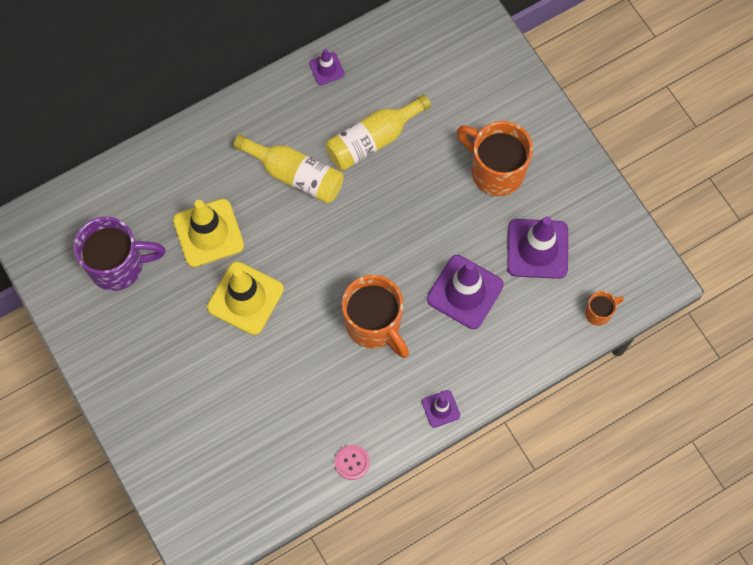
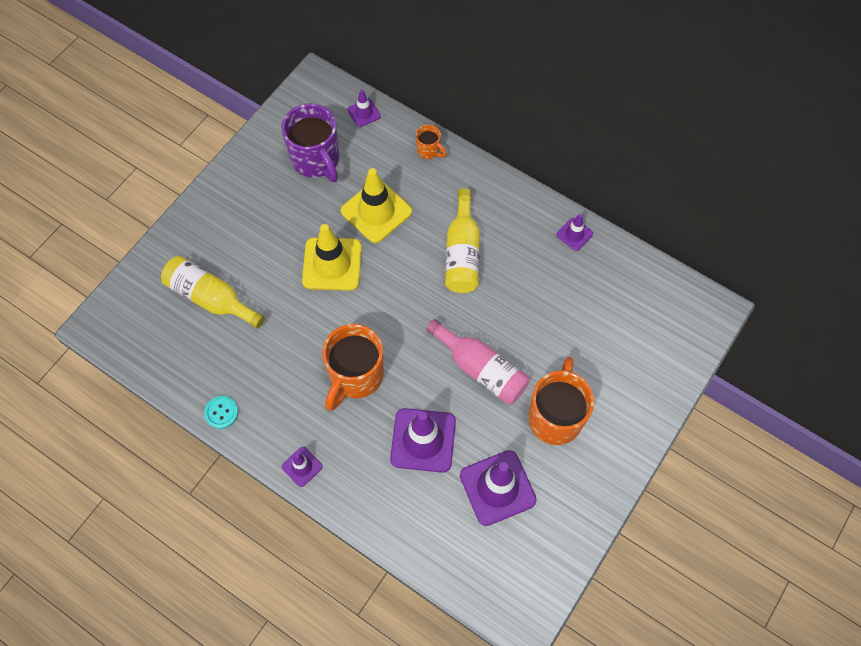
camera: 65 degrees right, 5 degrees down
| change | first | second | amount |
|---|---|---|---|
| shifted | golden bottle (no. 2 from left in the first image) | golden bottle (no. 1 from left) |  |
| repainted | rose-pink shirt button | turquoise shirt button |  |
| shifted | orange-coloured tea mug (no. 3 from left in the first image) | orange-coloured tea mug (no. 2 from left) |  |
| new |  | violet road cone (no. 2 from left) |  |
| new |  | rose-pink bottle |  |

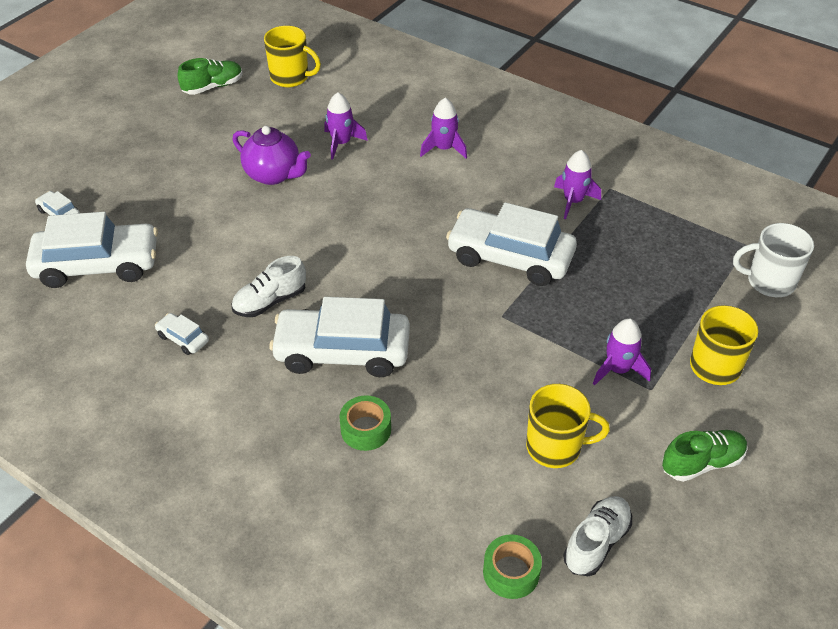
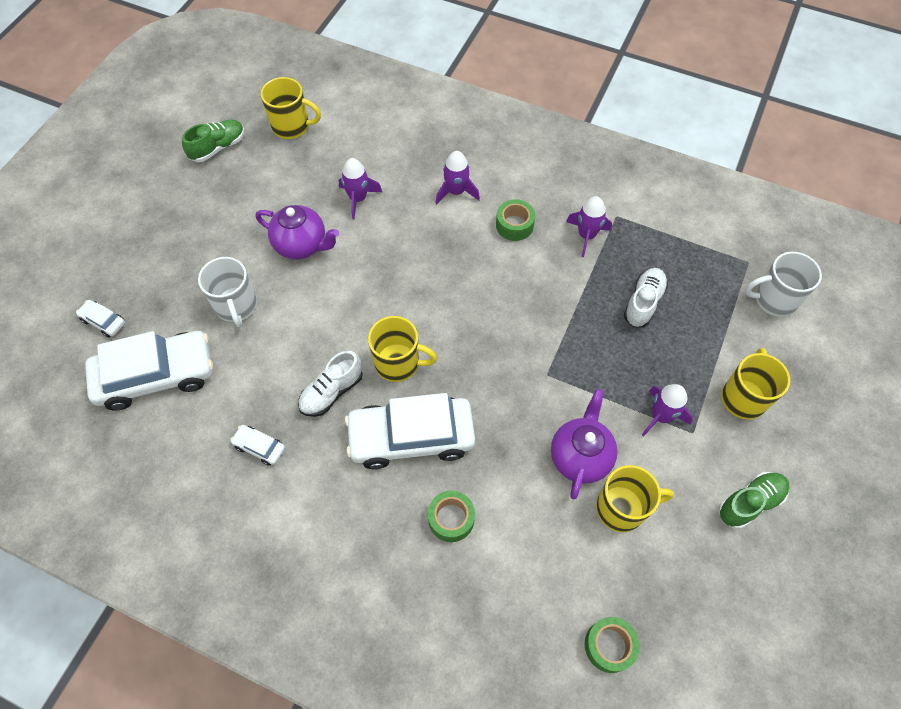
camera: 10 degrees left, 15 degrees up
| change | first | second | amount |
|---|---|---|---|
| gone | pure white car (no. 5 from left) |  |  |
| shifted | pure white lace-up shoe (no. 2 from left) |  |  |
| new |  | pure white tea mug (no. 1 from left) |  |
| new |  | golden tea mug (no. 2 from left) |  |
| new |  | emerald tape (no. 2 from left) |  |
| new |  | violet teapot (no. 2 from left) |  |

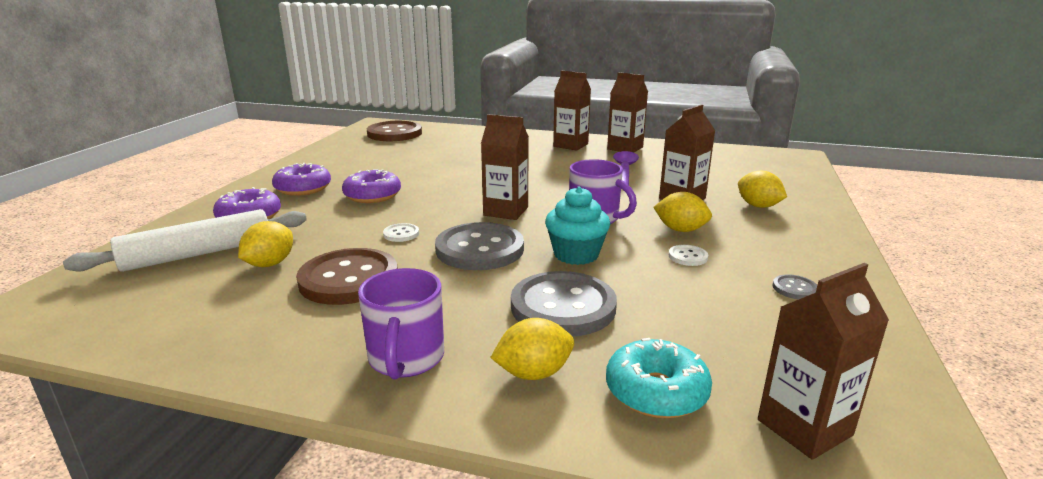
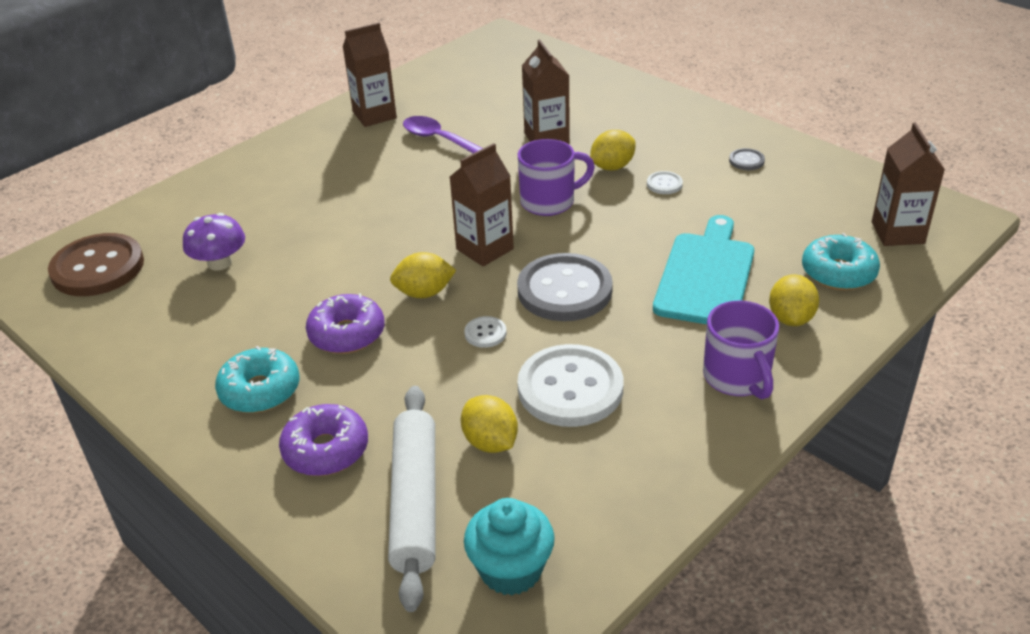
camera: 60 degrees left, 15 degrees up
| change | first | second | amount |
|---|---|---|---|
| repainted | violet donut (no. 2 from left) | turquoise donut (no. 1 from left) |  |
| repainted | russet shirt button (no. 1 from left) | pure white shirt button (no. 2 from left) |  |
| rotated | violet tea mug (no. 1 from left in the first image) | violet tea mug (no. 2 from left) | 45 degrees clockwise |
| swapped | ash-grey shirt button (no. 2 from left) | turquoise cutting board |  |
| shifted | turquoise fairy cake |  |  |
| gone | russet milk carton (no. 2 from left) |  |  |
| shifted | golden citrus fruit (no. 4 from left in the first image) | golden citrus fruit (no. 1 from left) |  |
| new |  | violet mushroom |  |

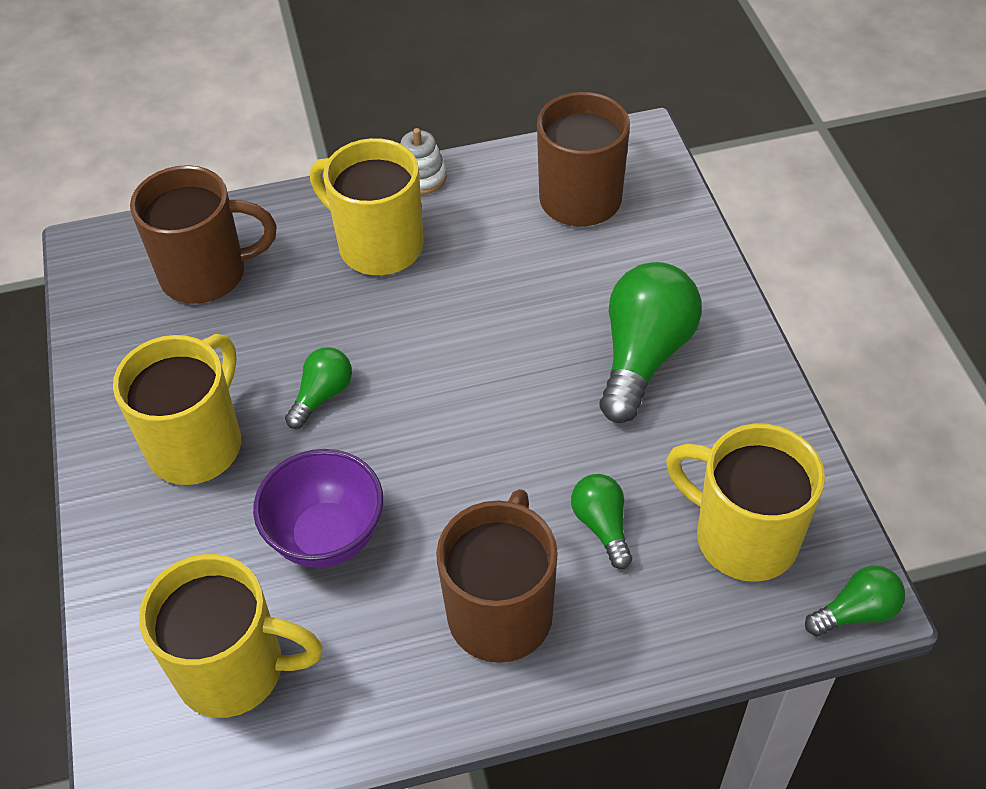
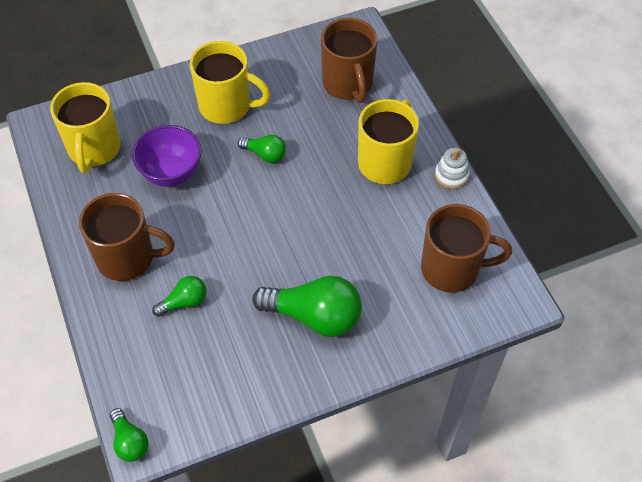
camera: 80 degrees right, 5 degrees up
| change | first | second | amount |
|---|---|---|---|
| gone | golden tea mug (no. 4 from left) |  |  |

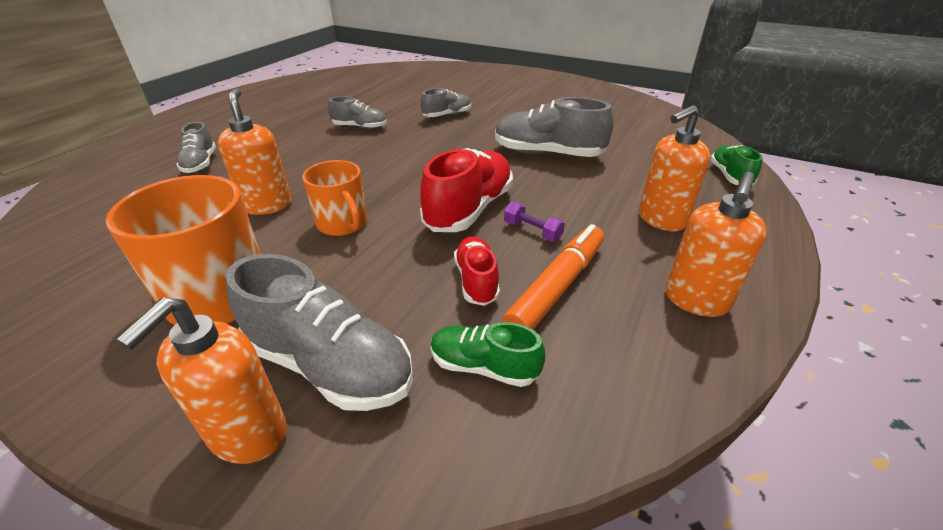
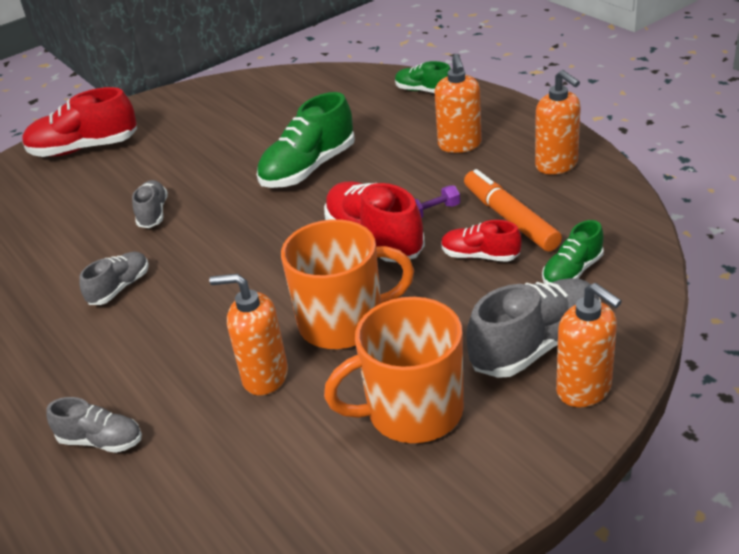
camera: 60 degrees left, 0 degrees up
| change | first | second | amount |
|---|---|---|---|
| scaled | orange-coloured tea mug (no. 2 from left in the first image) | orange-coloured tea mug (no. 1 from left) | x1.60 |
| repainted | ash-grey lace-up shoe (no. 5 from left) | emerald lace-up shoe (no. 1 from left) |  |
| new |  | red lace-up shoe (no. 1 from left) |  |

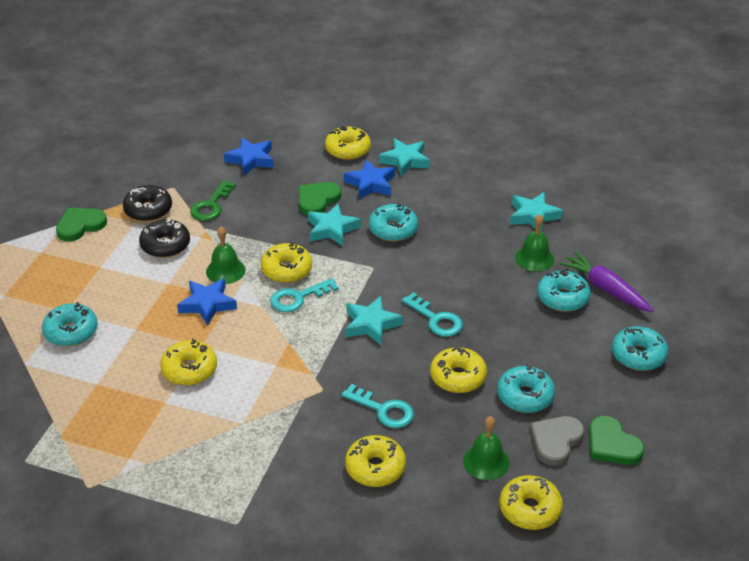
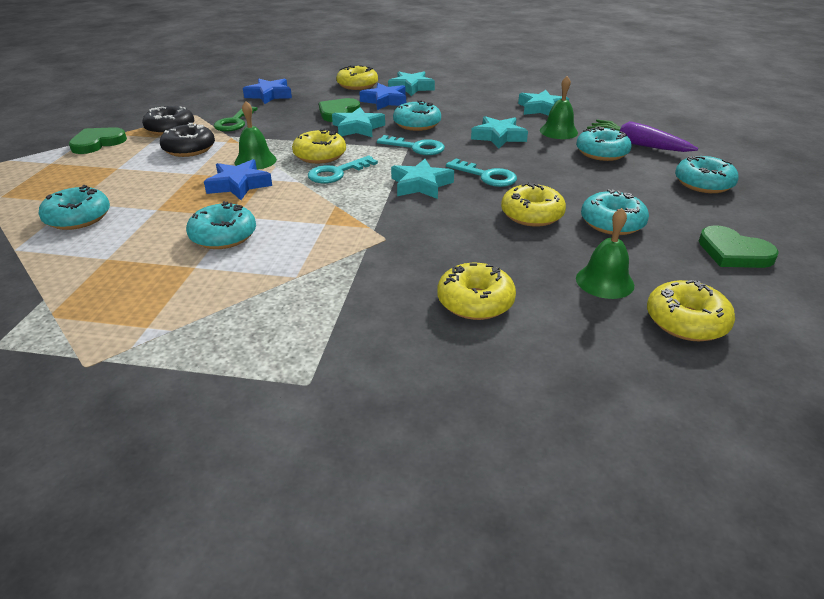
camera: 10 degrees left, 5 degrees down
| change | first | second | amount |
|---|---|---|---|
| repainted | golden donut (no. 1 from left) | turquoise donut (no. 2 from left) |  |
| shifted | turquoise latchkey (no. 2 from left) |  |  |
| gone | ash-grey love heart |  |  |
| new |  | turquoise five-pointed star (no. 4 from left) |  |

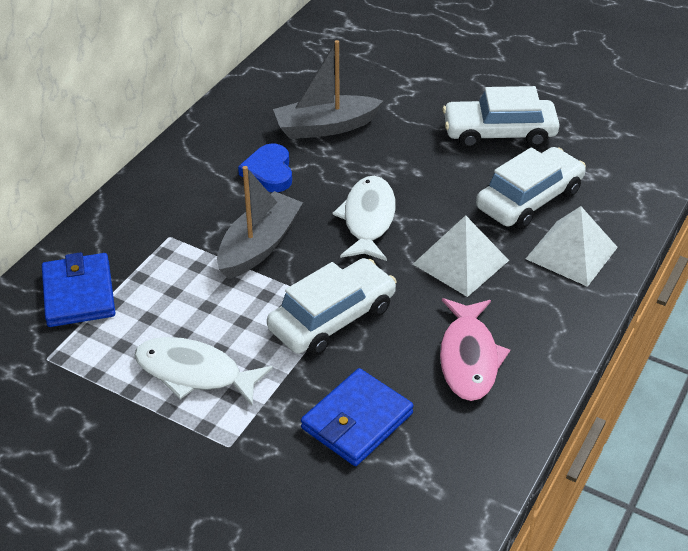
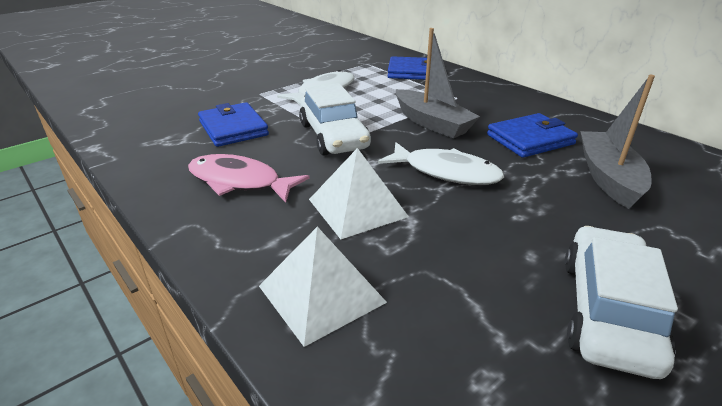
camera: 110 degrees right, 10 degrees down
| change | first | second | amount |
|---|---|---|---|
| swapped | cobalt love heart | cobalt wallet (no. 3 from left) |  |
| gone | pure white car (no. 3 from left) |  |  |

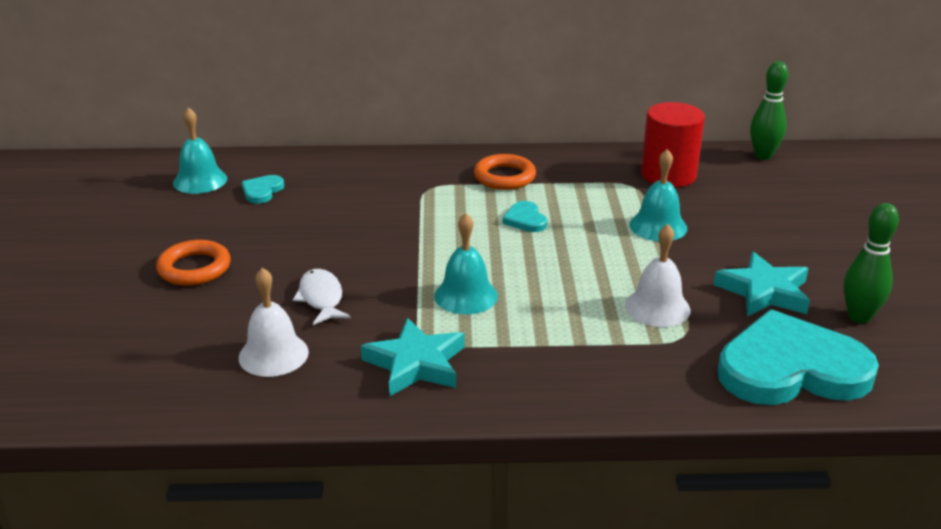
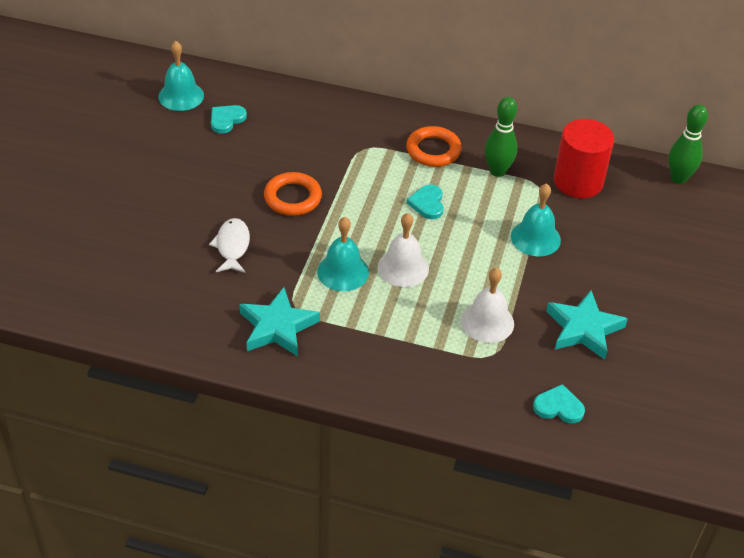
camera: 15 degrees right, 15 degrees up
| change | first | second | amount |
|---|---|---|---|
| shifted | orange-coloured torus (no. 1 from left) |  |  |
| shifted | pure white bell (no. 1 from left) |  |  |
| scaled | turquoise love heart (no. 3 from left) |  | x0.41 |
| shifted | emerald tenpin (no. 2 from left in the first image) | emerald tenpin (no. 1 from left) |  |

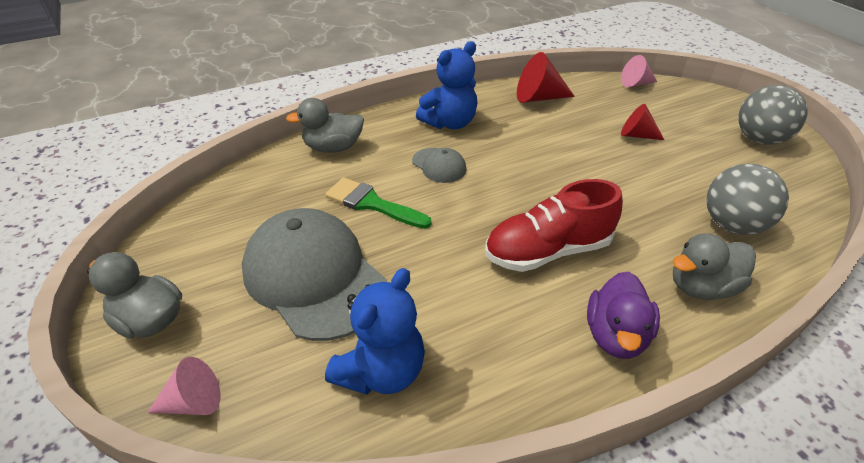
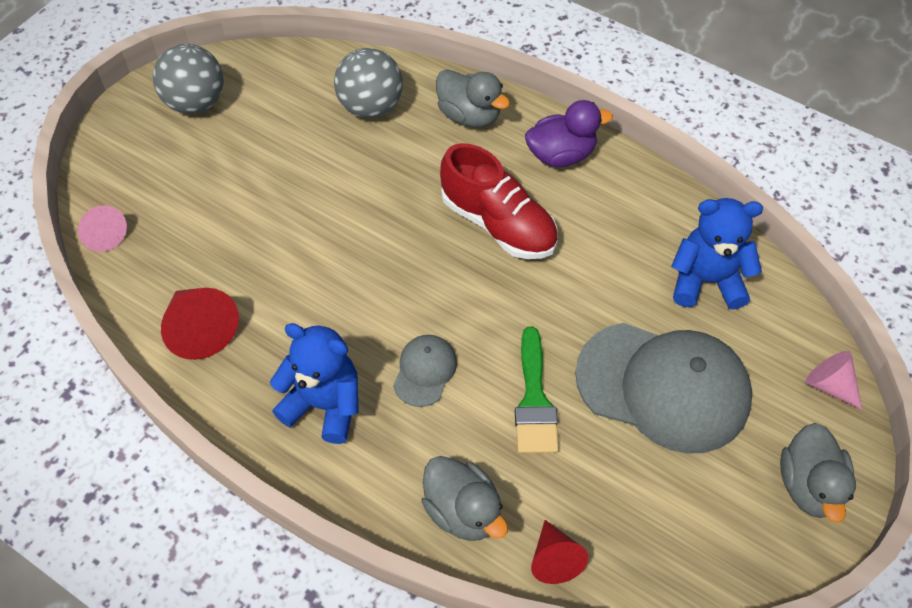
camera: 120 degrees left, 15 degrees up
| change | first | second | amount |
|---|---|---|---|
| rotated | ash-grey peaked cap (no. 1 from left in the first image) | ash-grey peaked cap (no. 2 from left) | 90 degrees counterclockwise |
| shifted | red cone shape (no. 2 from left) |  |  |

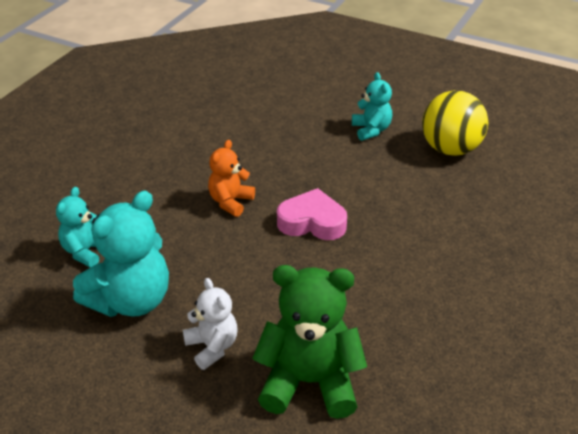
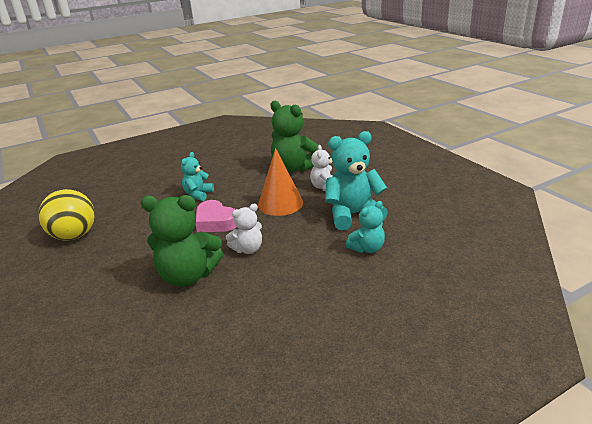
camera: 145 degrees left, 10 degrees down
| change | first | second | amount |
|---|---|---|---|
| repainted | orange-coloured stuffed bear | pure white stuffed bear (no. 1 from left) |  |
| shifted | turquoise stuffed bear (no. 3 from left in the first image) | turquoise stuffed bear (no. 1 from left) |  |
| new |  | emerald stuffed bear (no. 1 from left) |  |
| new |  | orange-coloured cone shape |  |

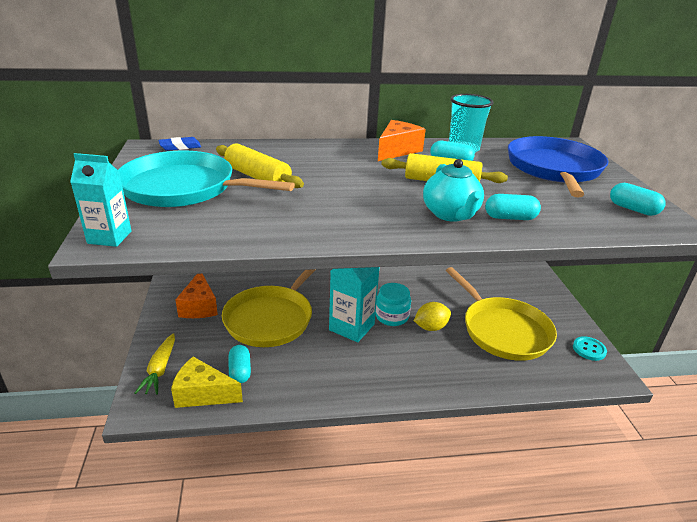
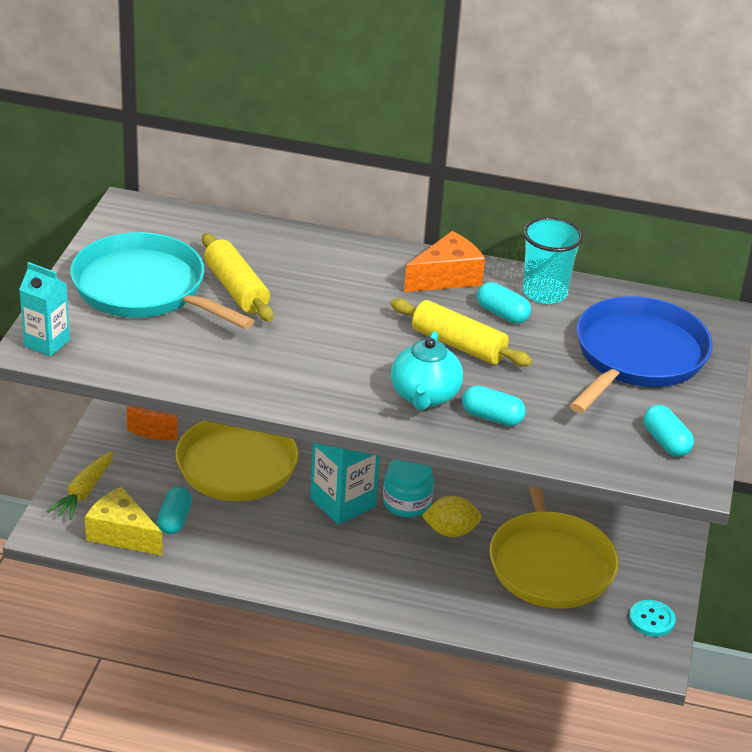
camera: 20 degrees right, 5 degrees up
| change | first | second | amount |
|---|---|---|---|
| gone | cobalt pencil eraser |  |  |

